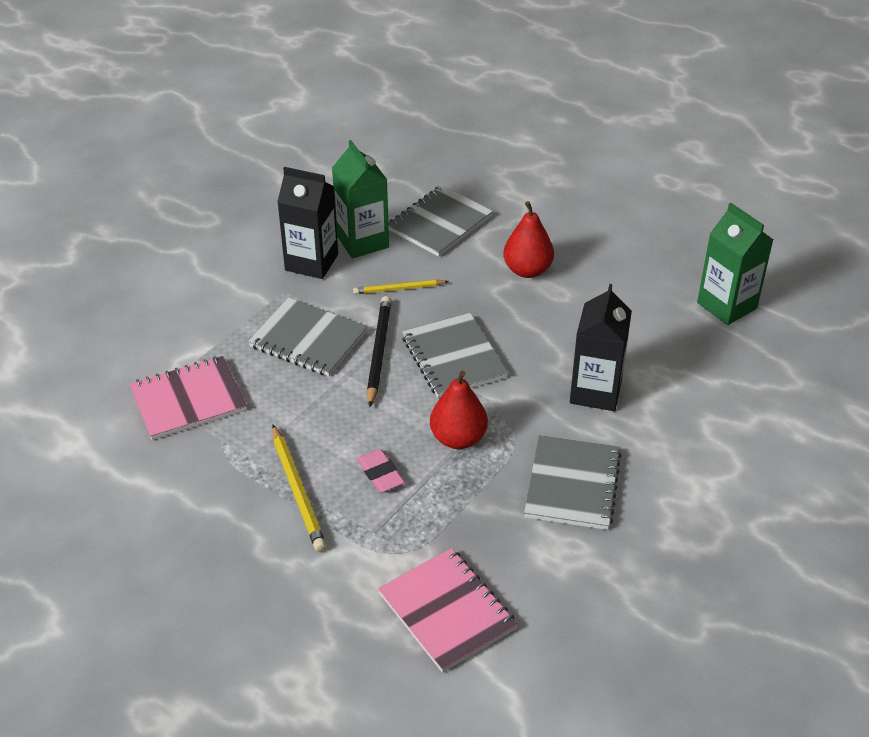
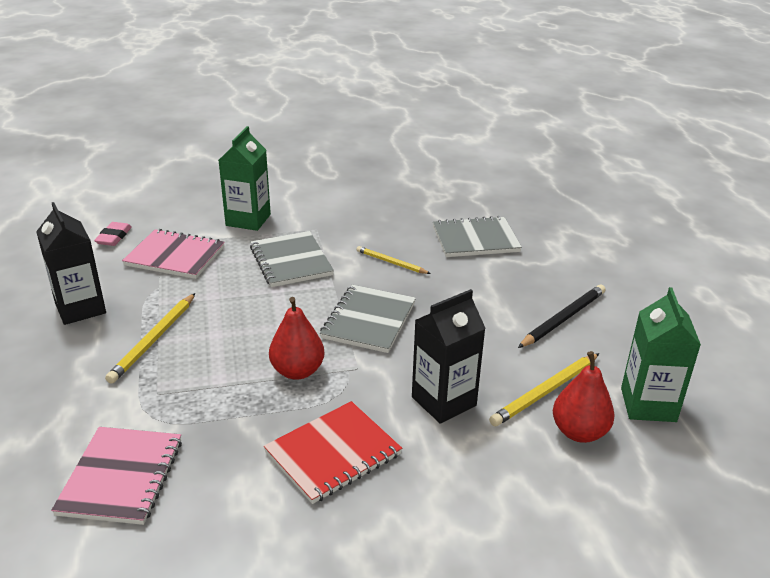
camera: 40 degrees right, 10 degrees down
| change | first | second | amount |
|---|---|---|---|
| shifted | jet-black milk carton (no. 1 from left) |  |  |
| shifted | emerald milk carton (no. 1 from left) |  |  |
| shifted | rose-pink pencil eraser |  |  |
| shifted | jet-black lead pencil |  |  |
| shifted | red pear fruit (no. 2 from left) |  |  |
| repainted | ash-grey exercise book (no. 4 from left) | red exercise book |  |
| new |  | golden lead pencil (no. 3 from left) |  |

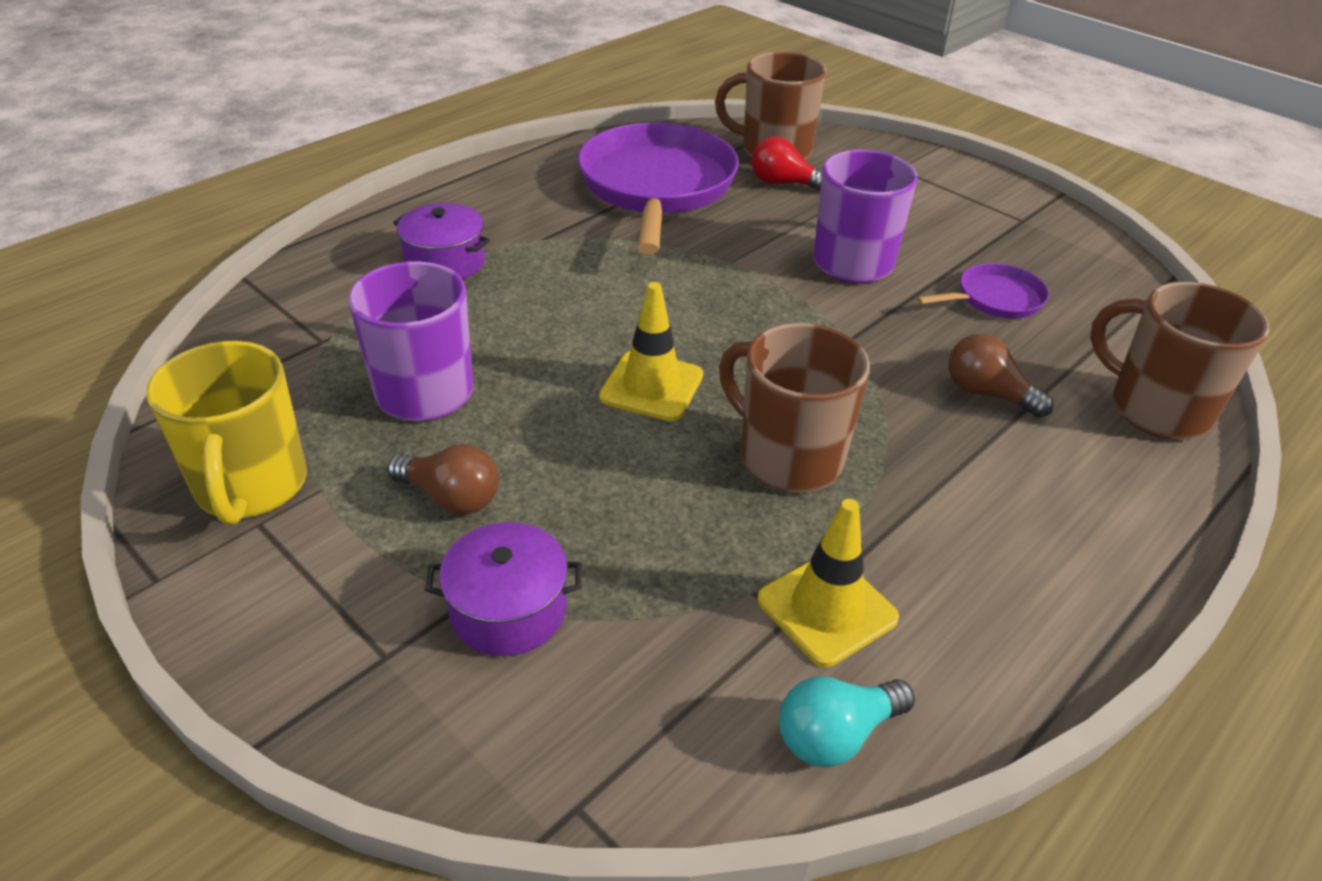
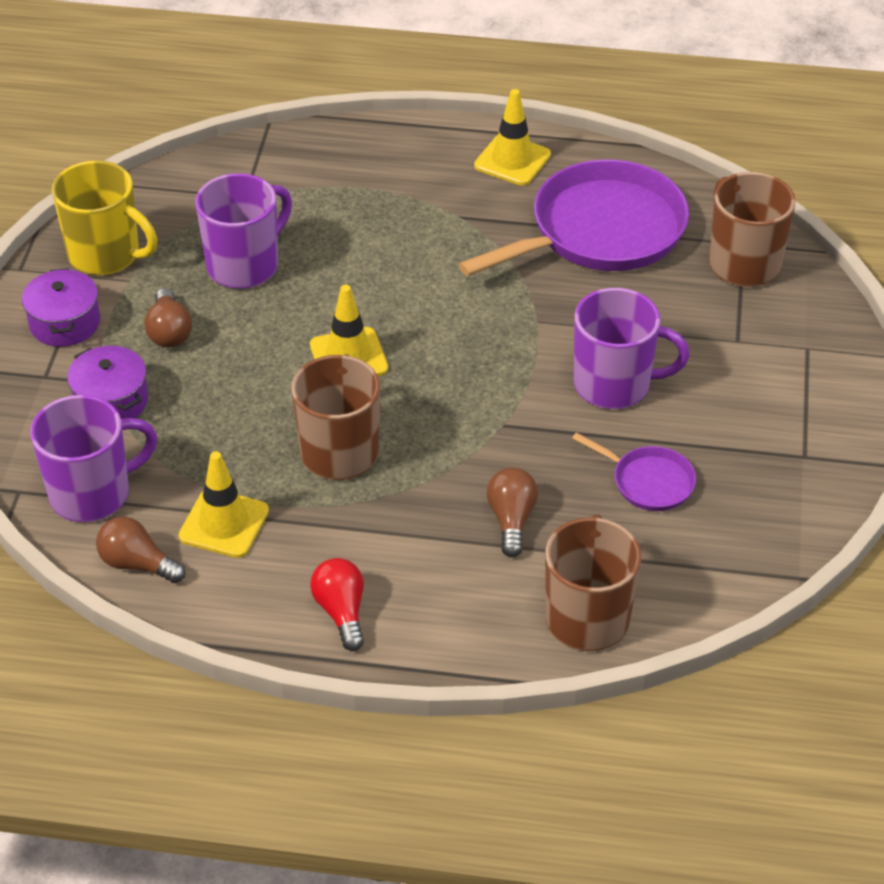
camera: 55 degrees right, 5 degrees up
| change | first | second | amount |
|---|---|---|---|
| rotated | golden tea mug |  | 105 degrees counterclockwise |
| shifted | violet pot (no. 1 from left) |  |  |
| shifted | red bulb |  |  |
| repainted | turquoise bulb | russet bulb (no. 1 from left) |  |
| new |  | violet tea mug (no. 1 from left) |  |
| new |  | golden road cone (no. 3 from left) |  |

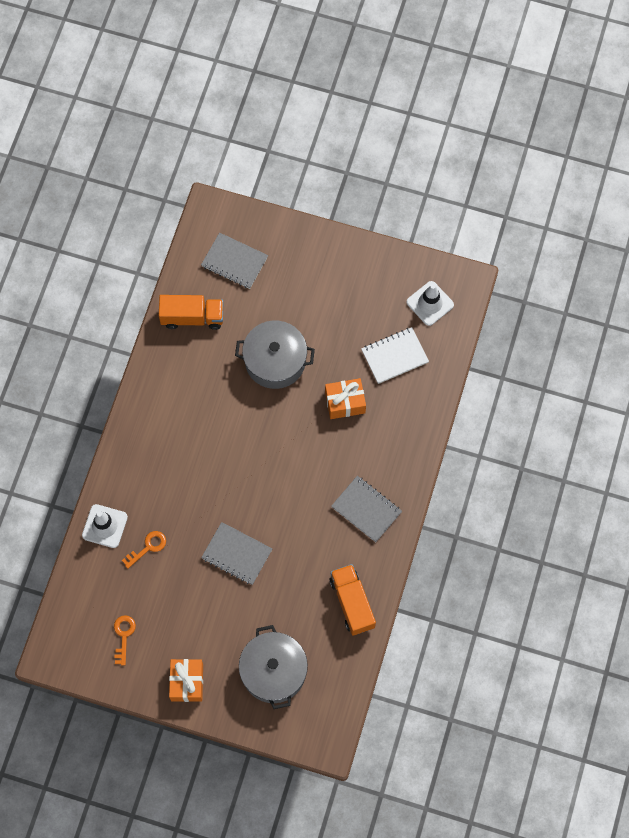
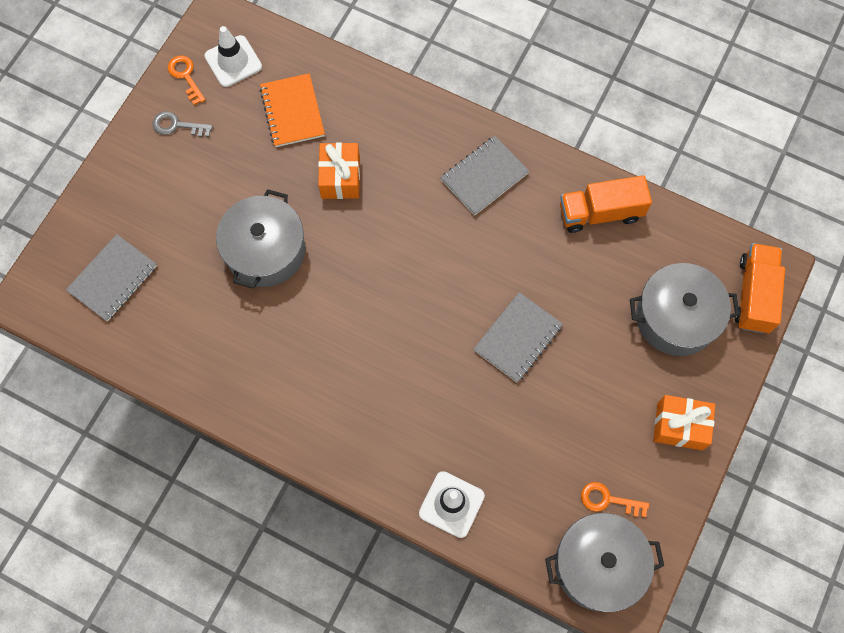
camera: 80 degrees left, 0 degrees up
| change | first | second | amount |
|---|---|---|---|
| shifted | orange-coloured latchkey (no. 2 from left in the first image) | orange-coloured latchkey (no. 1 from left) |  |
| shifted | orange-coloured toy truck (no. 1 from left in the first image) | orange-coloured toy truck (no. 2 from left) |  |
| repainted | pure white exercise book | orange-coloured exercise book |  |
| new |  | ash-grey latchkey |  |
| new |  | ash-grey pot (no. 2 from left) |  |

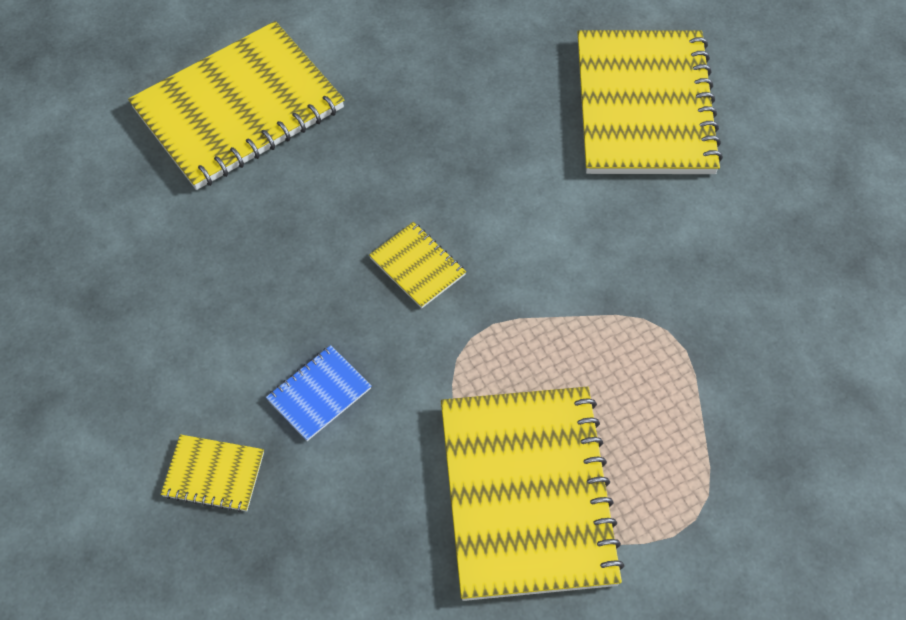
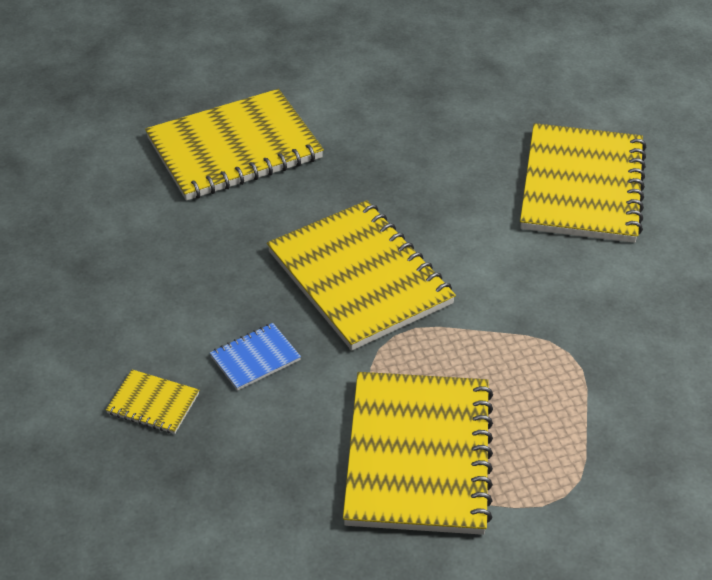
camera: 10 degrees right, 15 degrees down
| change | first | second | amount |
|---|---|---|---|
| scaled | golden exercise book (no. 3 from left) |  | x2.33 |

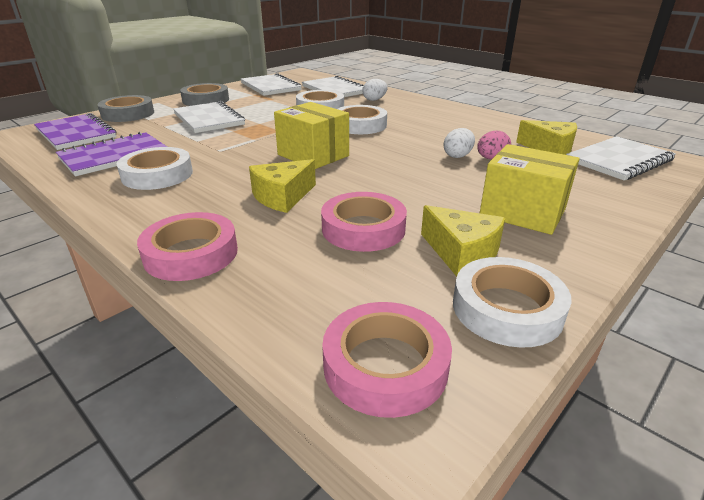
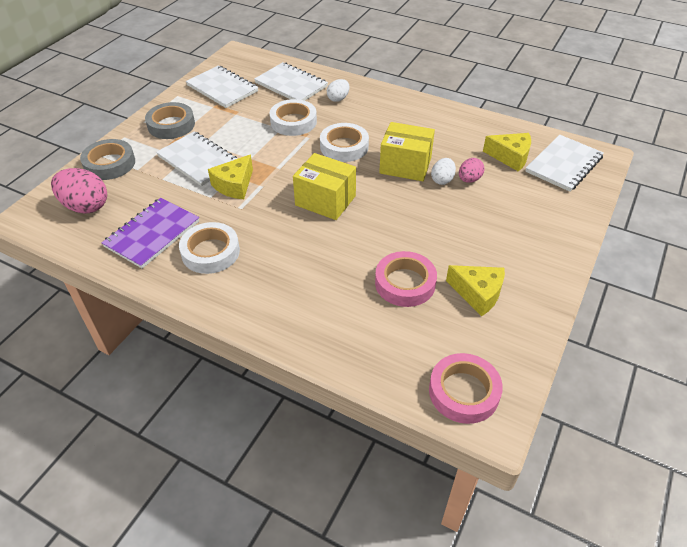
camera: 15 degrees left, 15 degrees up
| change | first | second | amount |
|---|---|---|---|
| swapped | violet exercise book (no. 1 from left) | rose-pink toy egg (no. 1 from left) |  |
| gone | rose-pink tape (no. 1 from left) |  |  |
| shifted | golden piece of cheese (no. 1 from left) |  |  |
| gone | pure white tape (no. 4 from left) |  |  |
| shifted | golden parcel (no. 2 from left) |  |  |

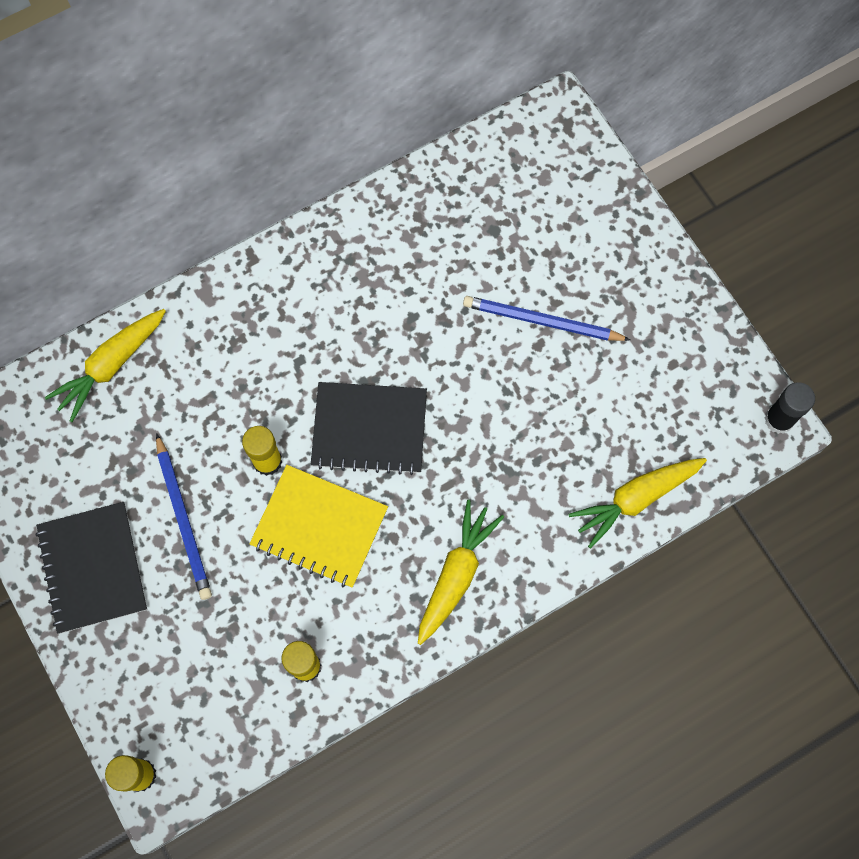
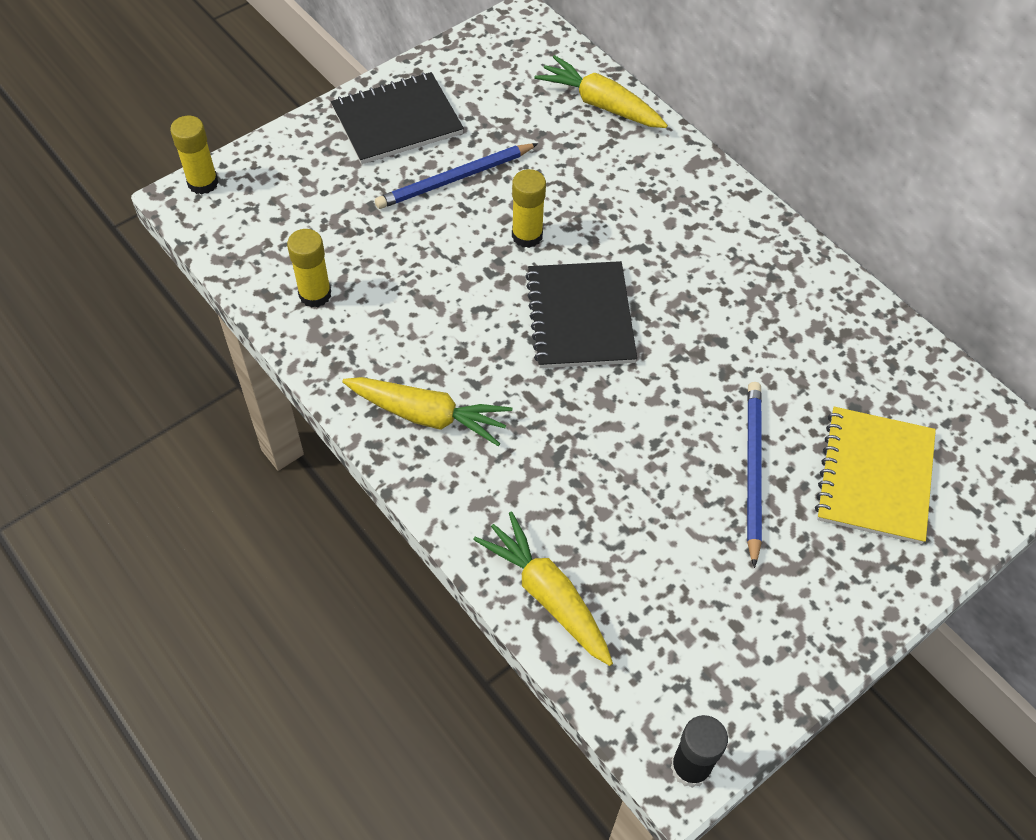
camera: 80 degrees right, 15 degrees down
| change | first | second | amount |
|---|---|---|---|
| shifted | golden exercise book |  |  |

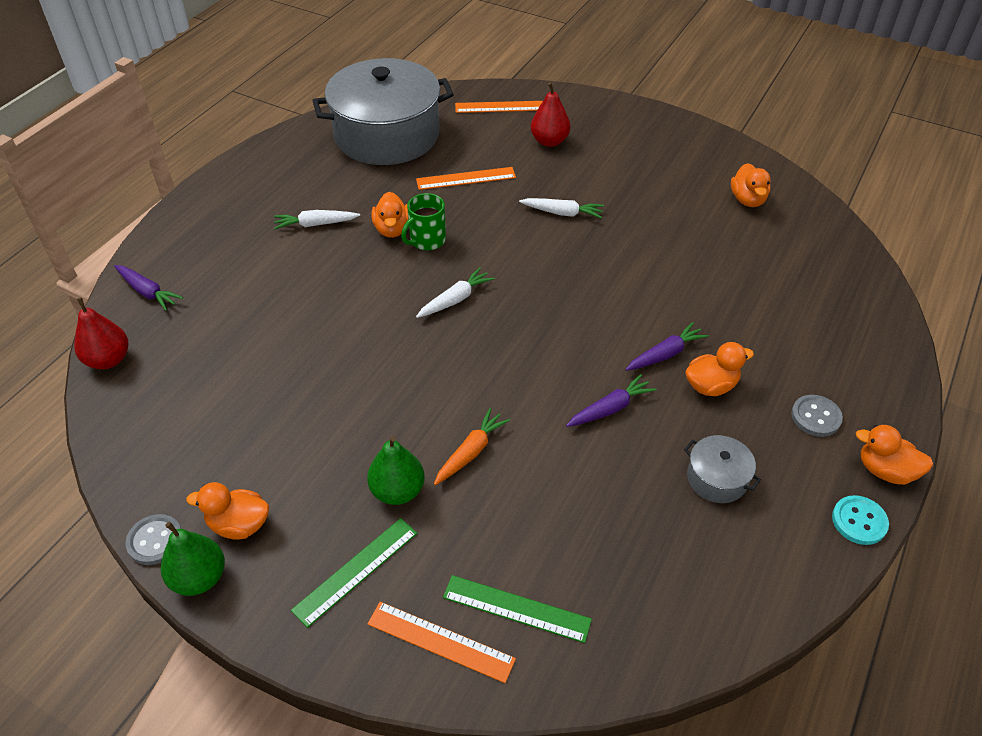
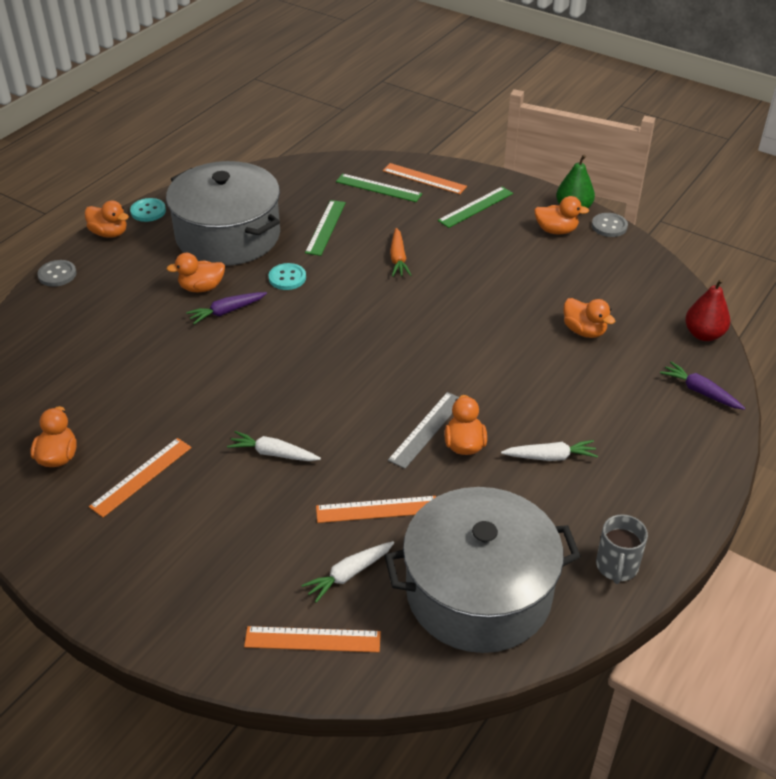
camera: 175 degrees left, 5 degrees down
| change | first | second | amount |
|---|---|---|---|
| gone | emerald pear fruit (no. 2 from left) |  |  |
| swapped | emerald tea mug | ash-grey straightedge |  |
| shifted | pure white toy carrot (no. 2 from left) |  |  |
| rotated | orange-coloured toy carrot |  | 45 degrees counterclockwise |
| gone | red pear fruit (no. 2 from left) |  |  |
| swapped | violet toy carrot (no. 2 from left) | turquoise shirt button (no. 2 from left) |  |
| scaled | ash-grey pot (no. 2 from left in the first image) | ash-grey pot (no. 1 from left) | x2.47 |
| shifted | ash-grey shirt button (no. 2 from left in the first image) | ash-grey shirt button (no. 1 from left) |  |
| new |  | orange-coloured straightedge (no. 1 from left) |  |
| new |  | emerald straightedge (no. 1 from left) |  |
| new |  | orange-coloured toy duck (no. 6 from left) |  |
| new |  | ash-grey tea mug |  |

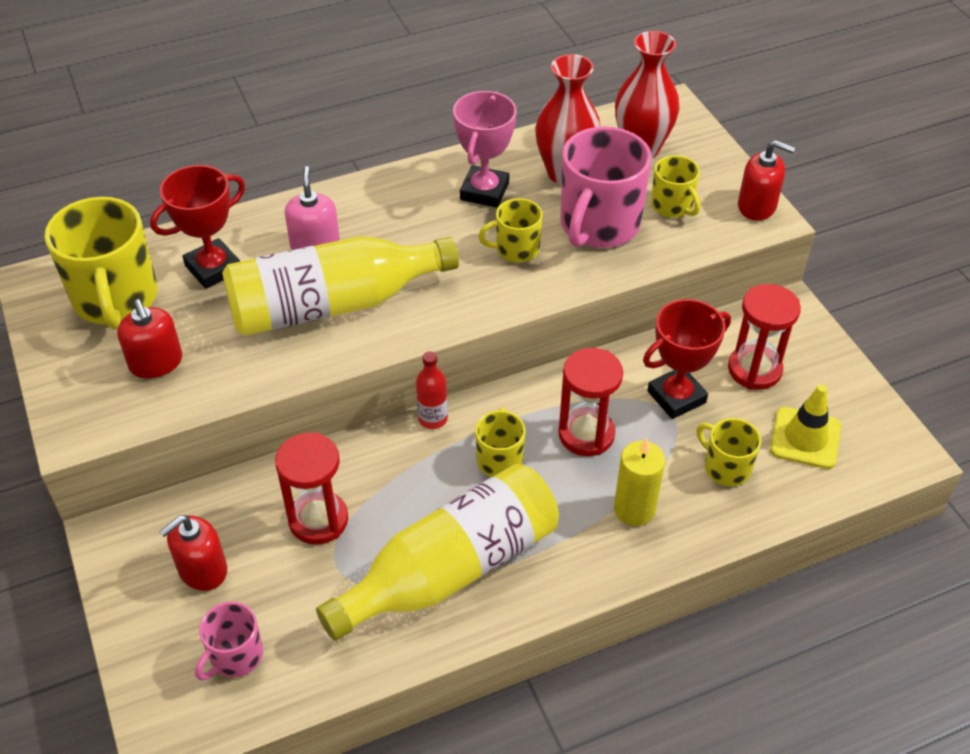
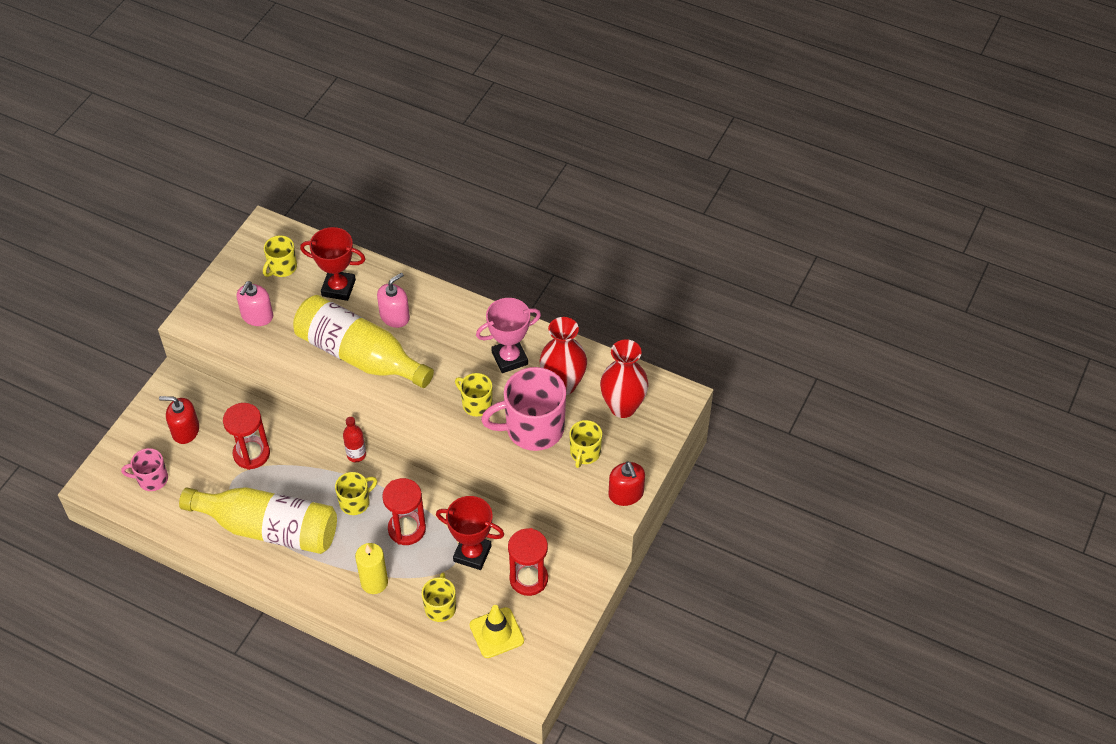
camera: 50 degrees right, 5 degrees up
| change | first | second | amount |
|---|---|---|---|
| scaled | golden tea mug (no. 1 from left) |  | x0.53 |
| repainted | red pump bottle (no. 1 from left) | rose-pink pump bottle (no. 1 from left) |  |

